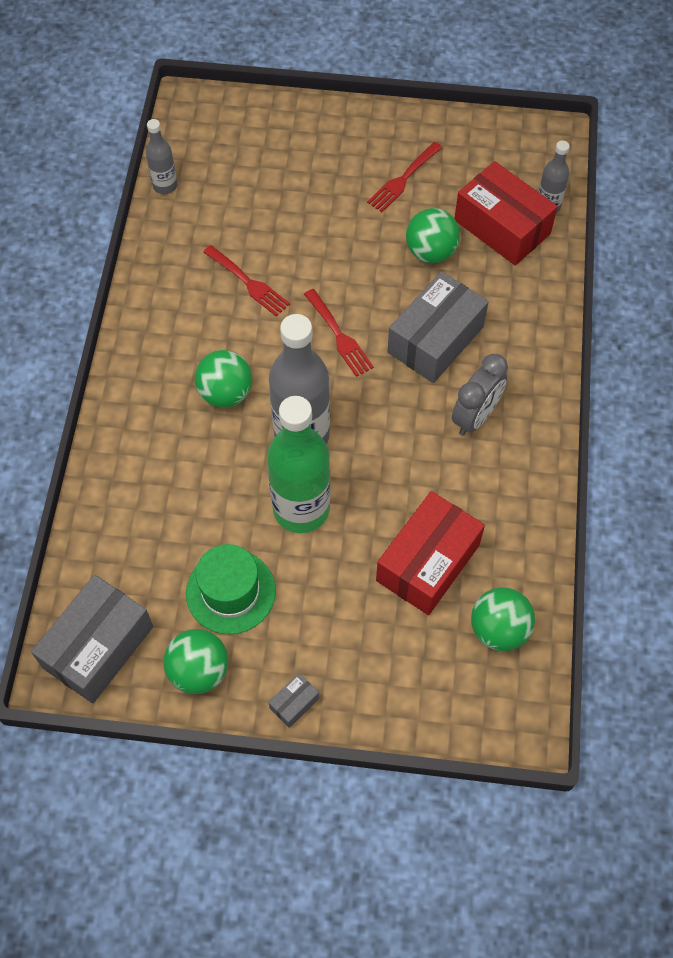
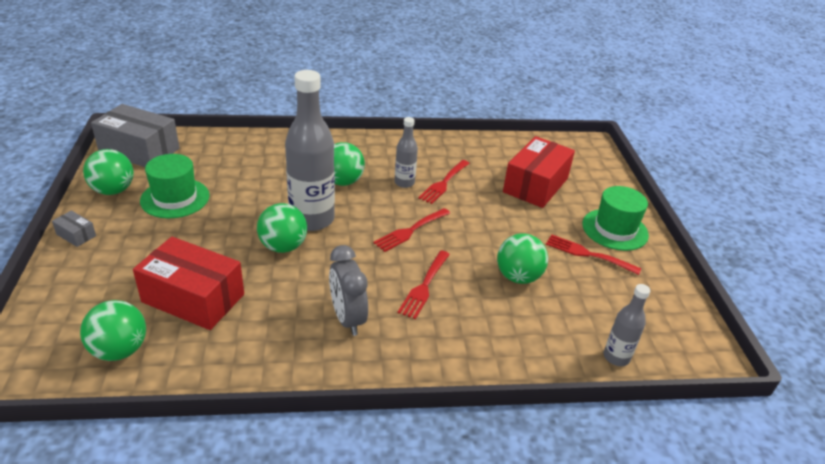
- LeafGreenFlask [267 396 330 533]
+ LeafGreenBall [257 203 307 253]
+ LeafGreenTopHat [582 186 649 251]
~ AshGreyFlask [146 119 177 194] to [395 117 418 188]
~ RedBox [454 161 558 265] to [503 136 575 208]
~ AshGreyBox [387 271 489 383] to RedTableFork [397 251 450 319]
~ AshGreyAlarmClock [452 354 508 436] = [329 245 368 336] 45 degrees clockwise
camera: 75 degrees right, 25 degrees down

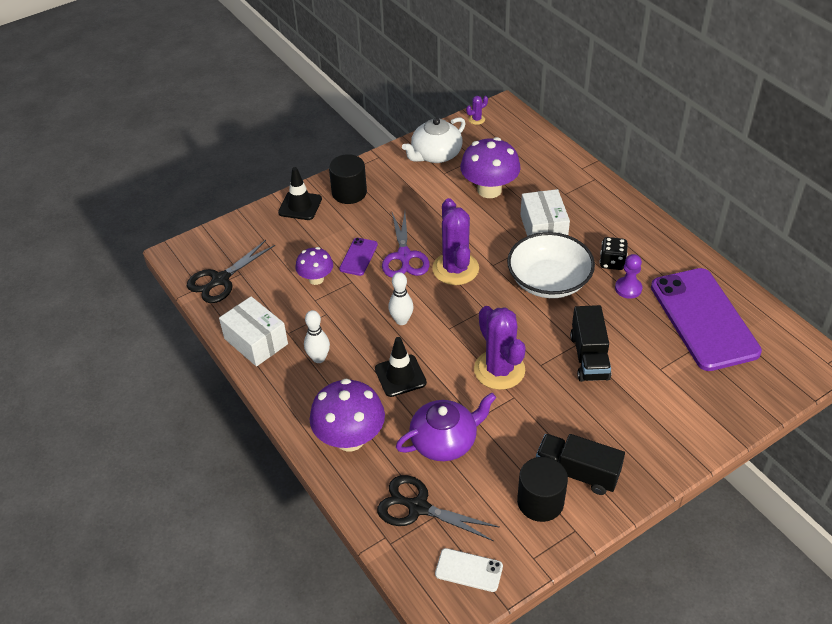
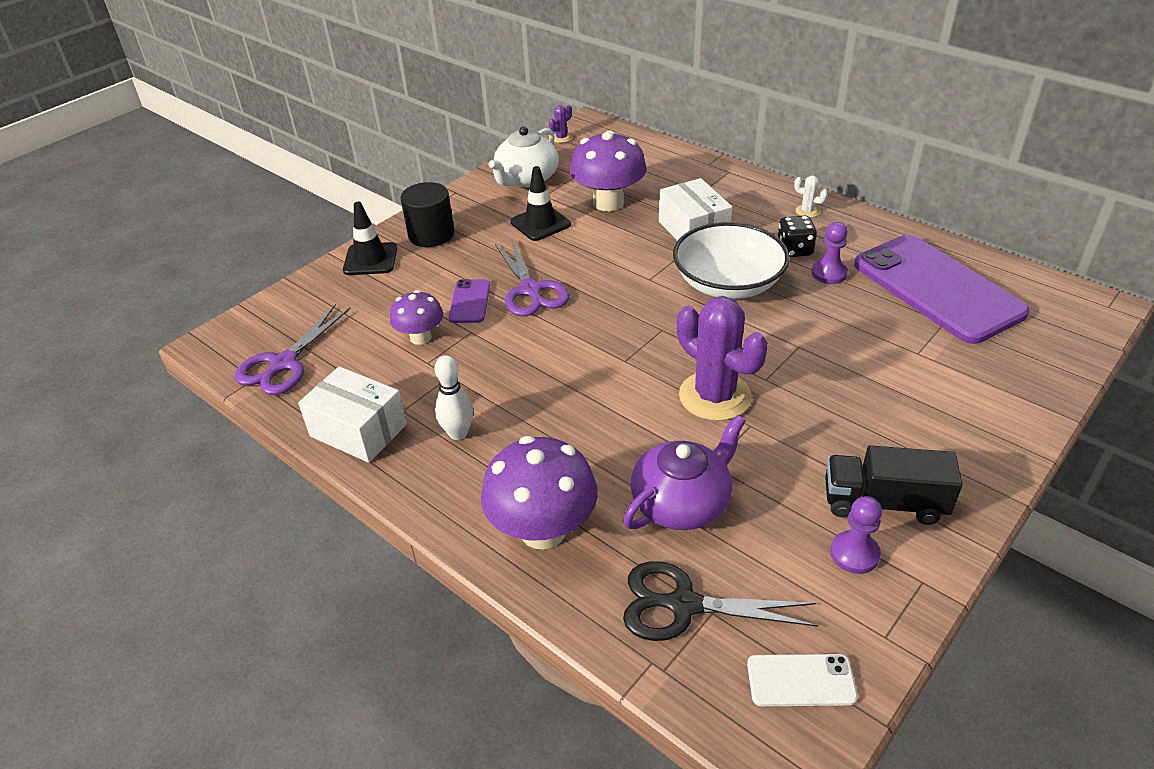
- WhiteSkittle [388 272 413 325]
- VioletSaguaroCactus [432 198 479 285]
- BlackTruck [570 305 611 382]
+ WhiteSaguaroCactus [794 176 828 218]
~ BlackSafetyCone [375 337 427 397] to [510 166 571 241]
~ BlackCylinder [517 457 568 522] to VioletChessPawn [830 496 882 574]
~ BlackPairOfScissors [187 240 275 303] to VioletPairOfScissors [235 304 351 395]
camera: 15 degrees left, 5 degrees down

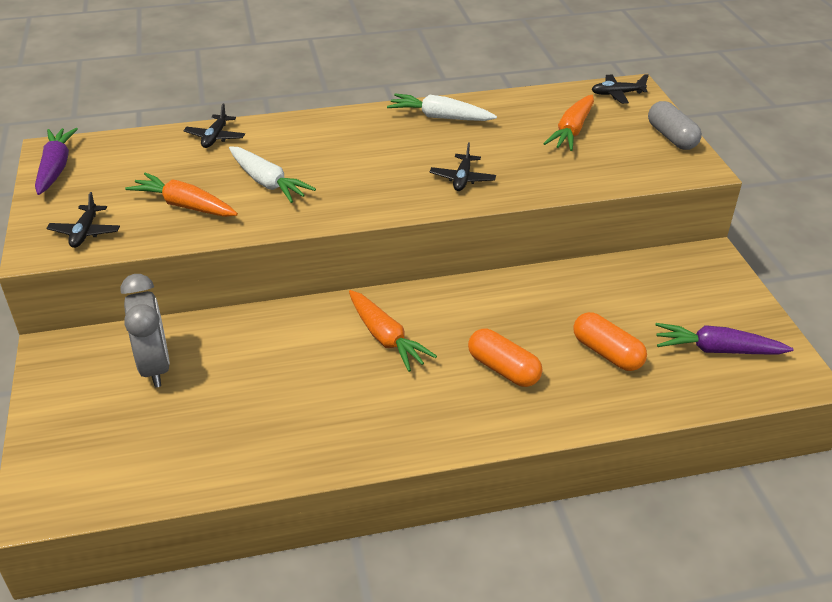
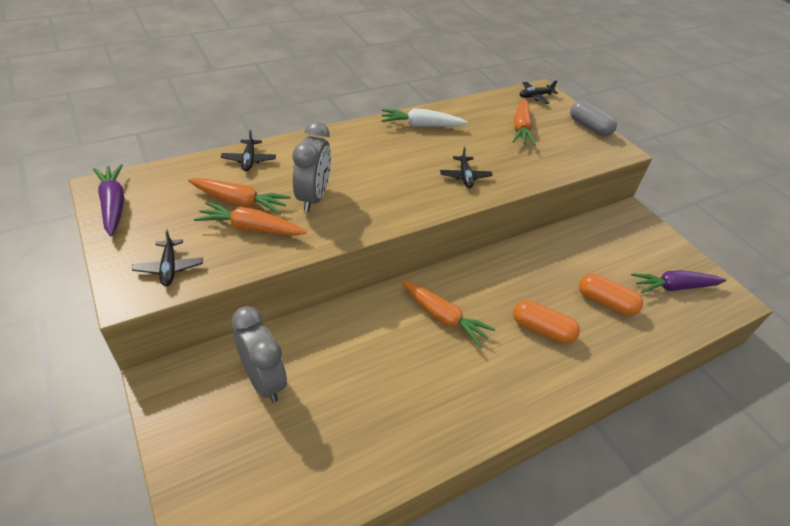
+ BrightOrangeRootVegetable [188 178 291 214]
~ WhiteRootVegetable [229 146 316 203] to AshGreyAlarmClock [293 122 331 212]
camera: 20 degrees left, 5 degrees up

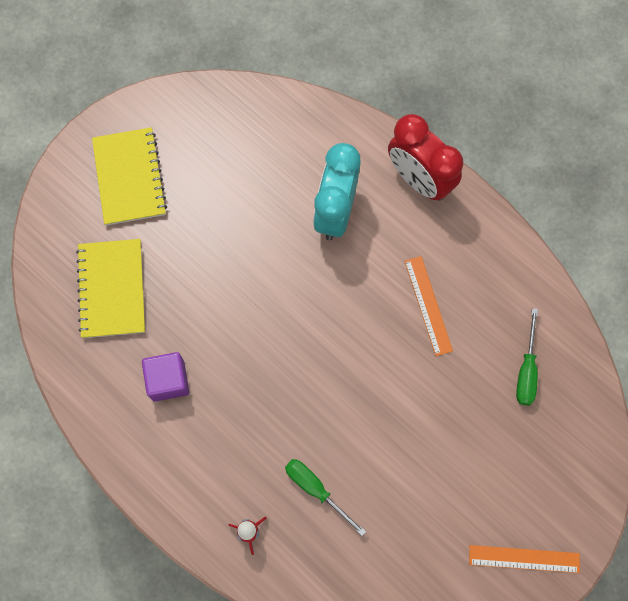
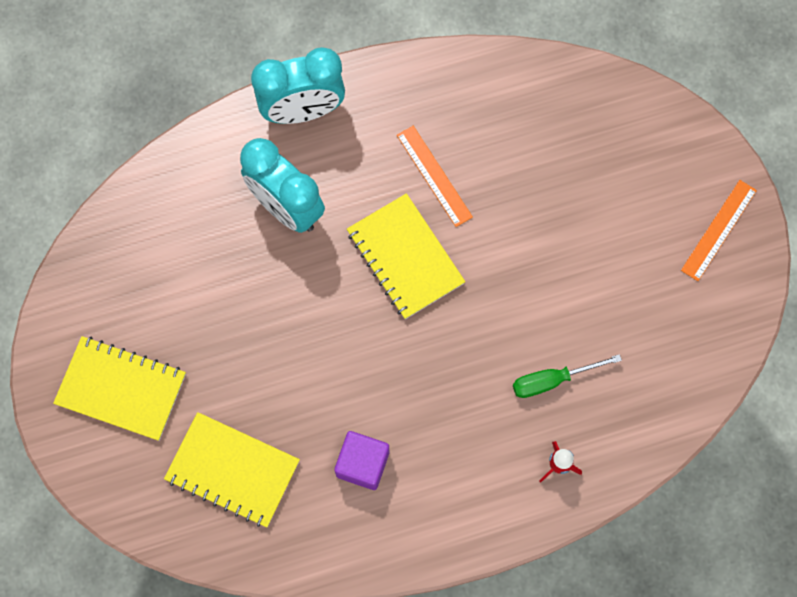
- LeafGreenScrewdriver [516 308 538 406]
+ BrightYellowNotebook [347 193 465 319]
~ RedAlarmClock [388 114 463 201] to TealAlarmClock [251 47 345 124]
~ BrightOrangeMeasuringStick [405 256 453 356] = [397 126 473 227] 45 degrees clockwise
camera: 60 degrees left, 0 degrees up

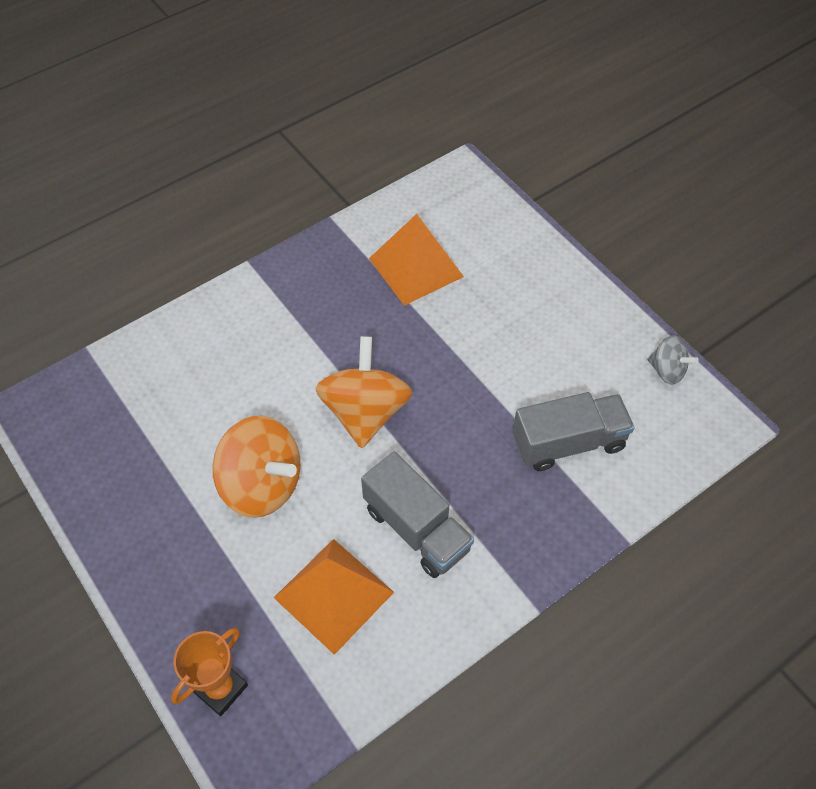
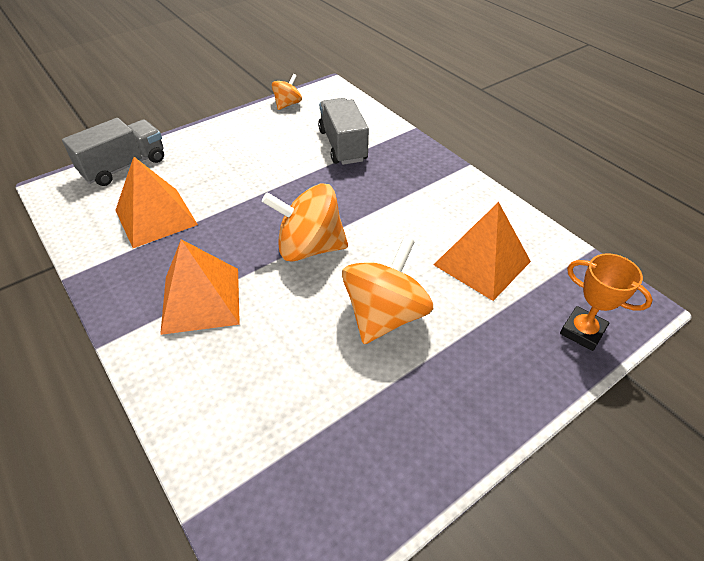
+ BrightOrangeSolidPyramid [160 239 240 335]
~ AshGreyTruck [361 452 474 578] to [62 118 164 186]
~ AshGreyWhirligig [648 335 699 384] to BrightOrangeWhirligig [272 74 302 110]
camera: 90 degrees left, 10 degrees down

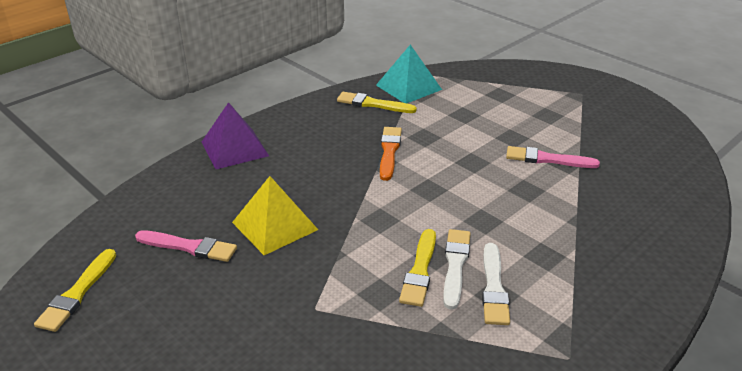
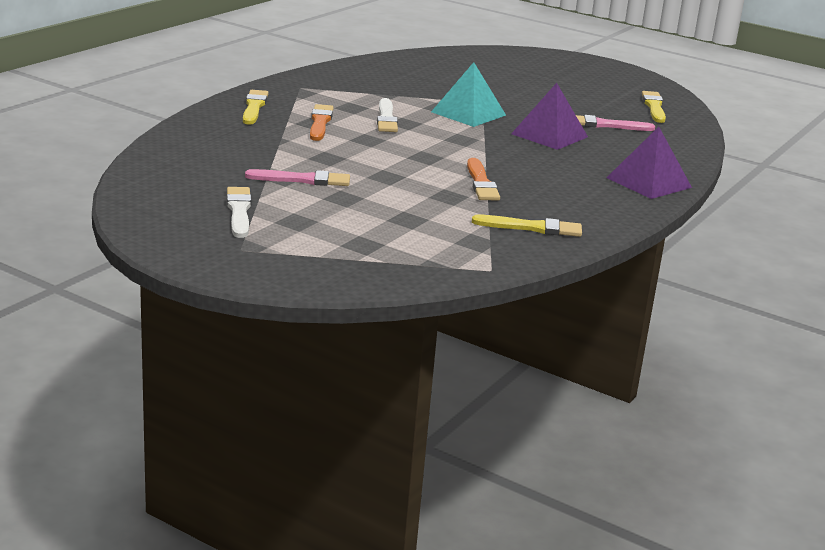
+ BrightOrangePaintbrush [310 104 334 141]
~ TealSolidPyramid [376 45 442 103] to [431 62 506 127]
~ BrightYellowPaintbrush [399 229 436 307] to [243 90 269 125]
~ WhitePaintbrush [482 243 510 325] to [227 187 251 238]
~ BrightYellowSolidPyramid [232 176 318 255] to VioletSolidPyramid [511 83 588 150]
camera: 165 degrees right, 10 degrees down

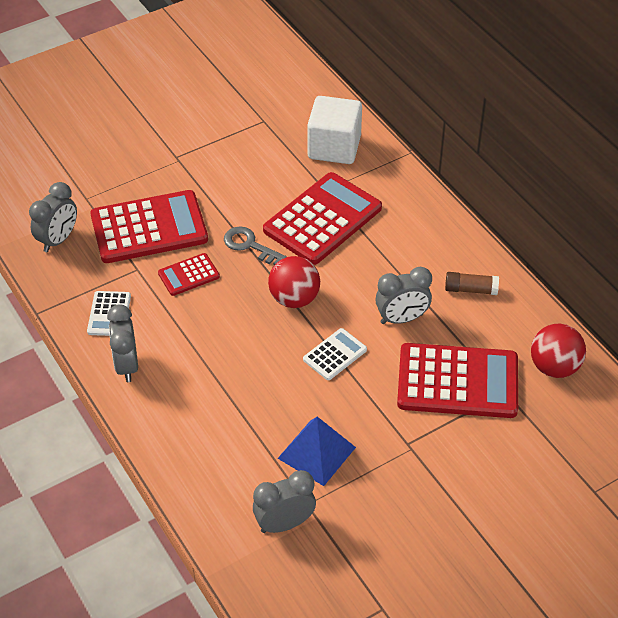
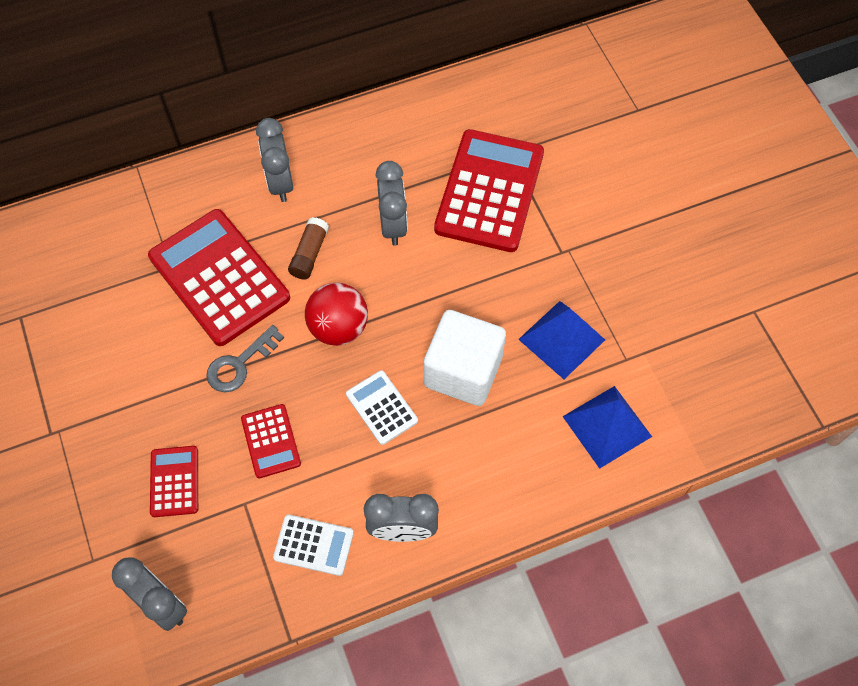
- RedBall [531 323 586 378]
+ RoyalBlueSolidPyramid [562 386 652 469]
~ AshGreyAlarmClock [253 470 316 533] to [256 118 293 202]
~ WhitePocketCalculator [303 328 367 380] to [346 370 418 445]
~ WhiteCube [307 96 362 164] to [424 310 506 406]
~ RussetStickOfGlue [445 272 499 295] to [288 217 329 280]
~ RedPocketCalculator [90 190 208 263] = [150 446 198 517] x0.48
camera: 80 degrees left, 15 degrees up

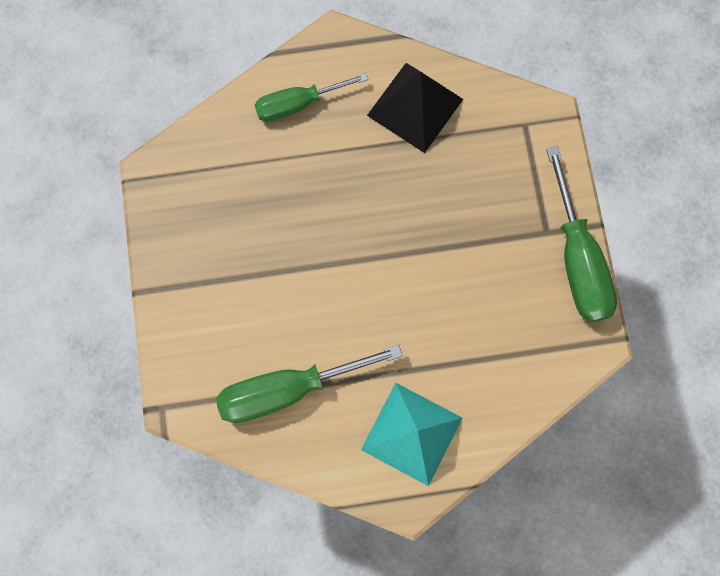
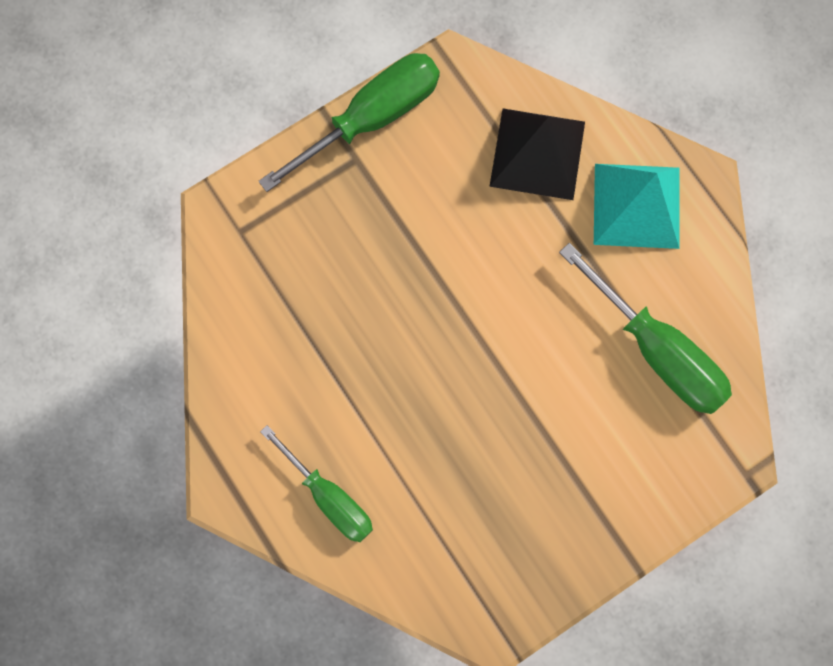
~ BlackSolidPyramid [367 63 463 153] to [489 109 585 200]
camera: 115 degrees left, 0 degrees up

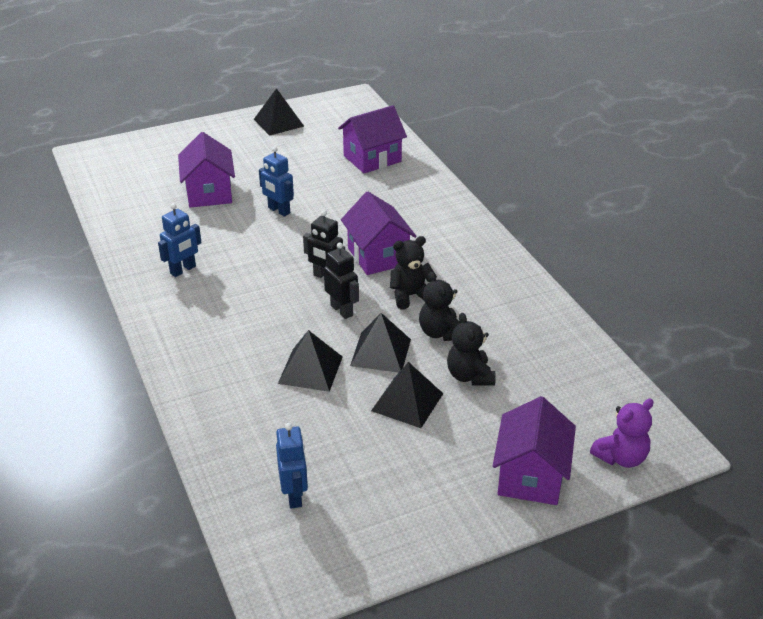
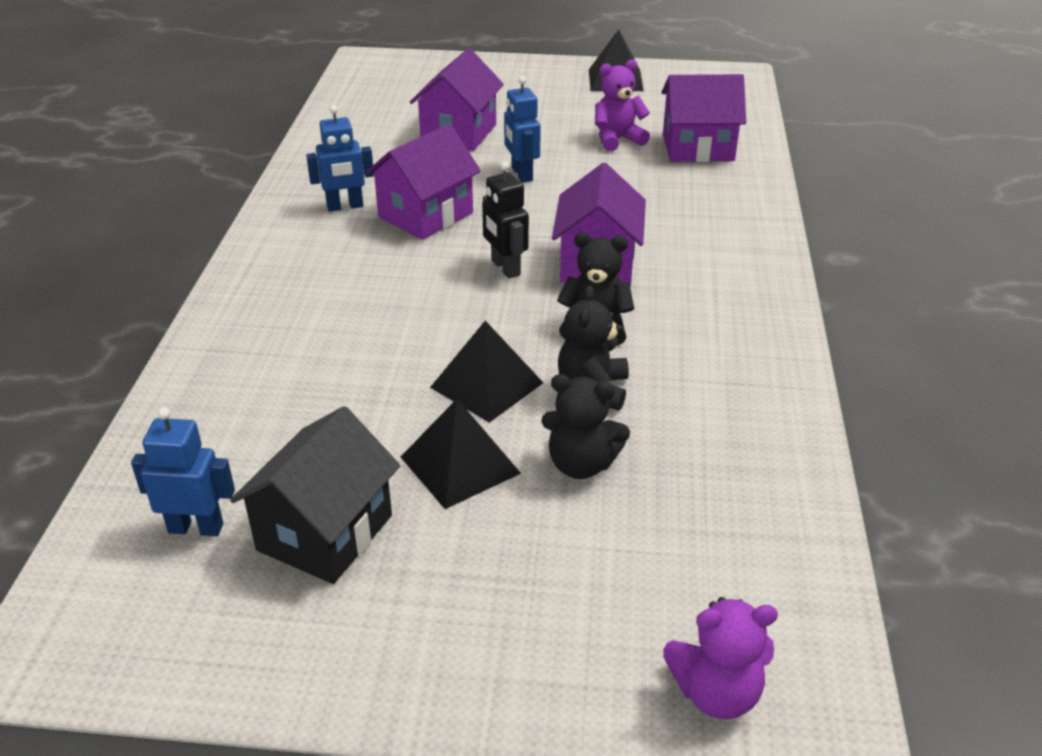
- BlackSolidPyramid [278 330 343 392]
- BlackRobot [324 242 359 319]
+ BlackToyHouse [230 406 400 584]
+ VioletTeddyBear [595 59 650 152]
~ VioletToyHouse [493 396 576 505] to [365 124 481 240]
~ RoyalBlueRobot [276 423 308 509] = [131 407 235 536] 105 degrees counterclockwise
~ BlackTeddyBear [447 313 496 386] = [541 374 630 479] 90 degrees counterclockwise
camera: 30 degrees right, 0 degrees up

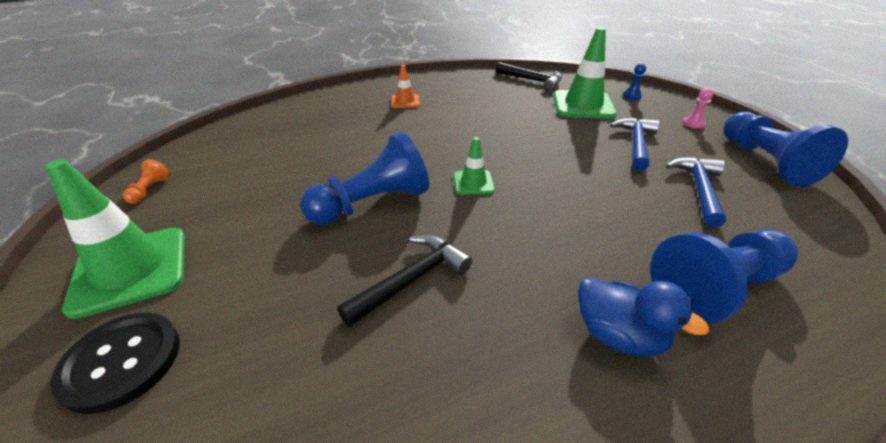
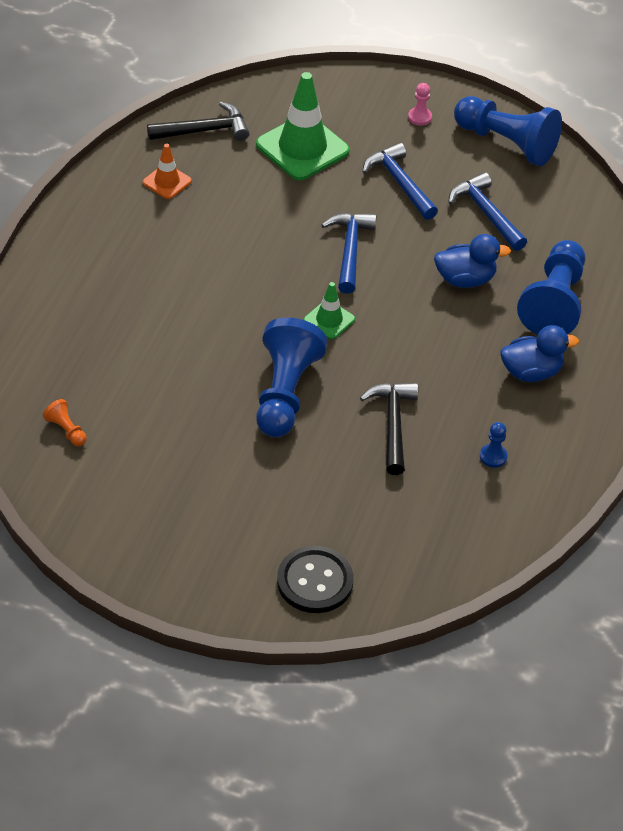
- LeafGreenSafetyCone [45 159 185 319]
+ RoyalBlueCarpenter'sHammer [321 213 377 294]
+ RoyalBlueDuck [434 234 511 288]
~ BrightOrangeChessPawn [123 159 170 204] to [43 399 87 446]
~ BrightOrangeSafetyCone [391 64 420 108] to [143 144 192 199]
~ RoyalBlueChessPawn [623 63 646 100] to [480 422 508 468]
camera: 50 degrees left, 10 degrees up

